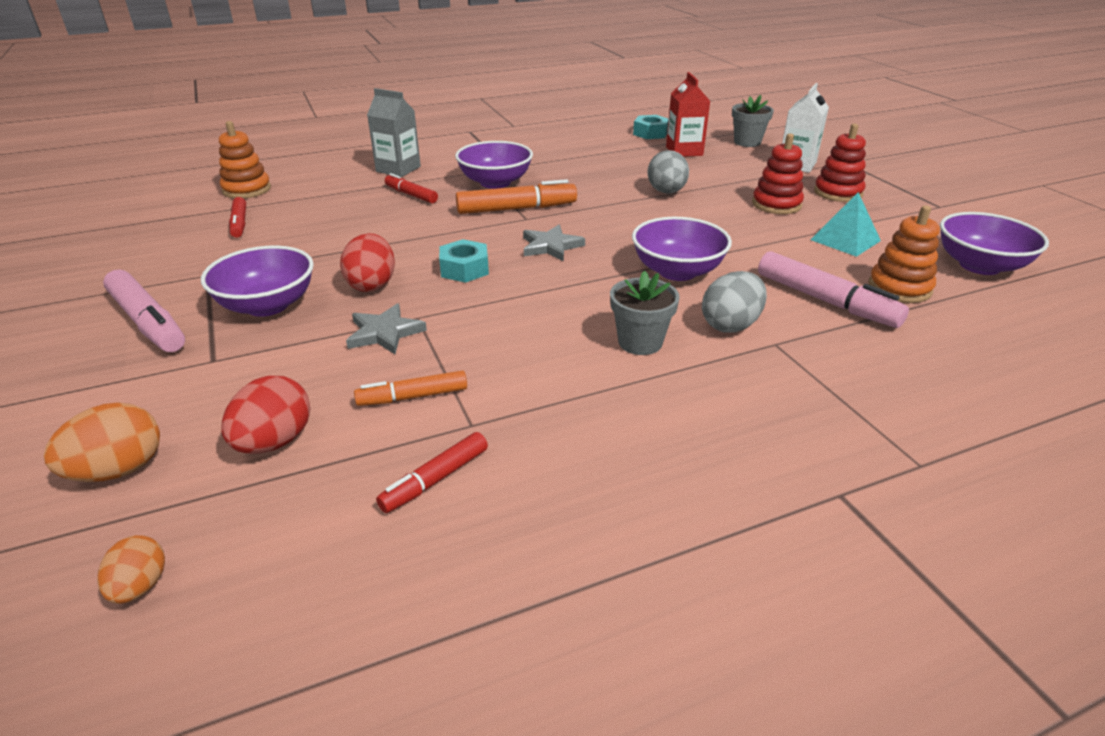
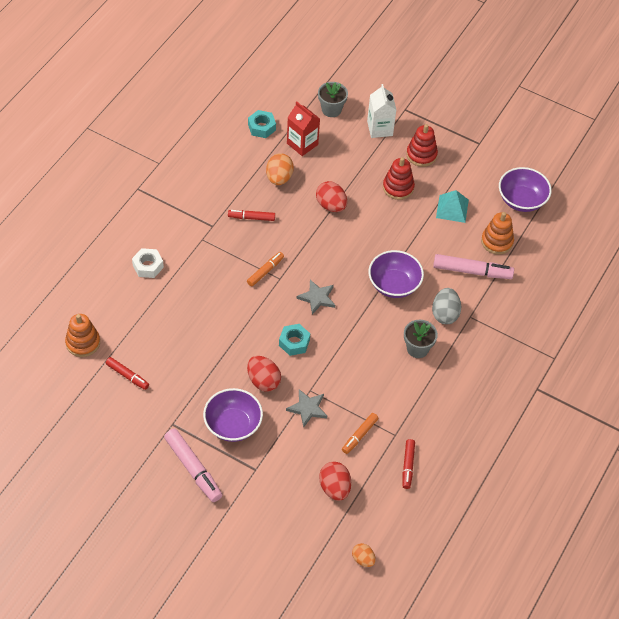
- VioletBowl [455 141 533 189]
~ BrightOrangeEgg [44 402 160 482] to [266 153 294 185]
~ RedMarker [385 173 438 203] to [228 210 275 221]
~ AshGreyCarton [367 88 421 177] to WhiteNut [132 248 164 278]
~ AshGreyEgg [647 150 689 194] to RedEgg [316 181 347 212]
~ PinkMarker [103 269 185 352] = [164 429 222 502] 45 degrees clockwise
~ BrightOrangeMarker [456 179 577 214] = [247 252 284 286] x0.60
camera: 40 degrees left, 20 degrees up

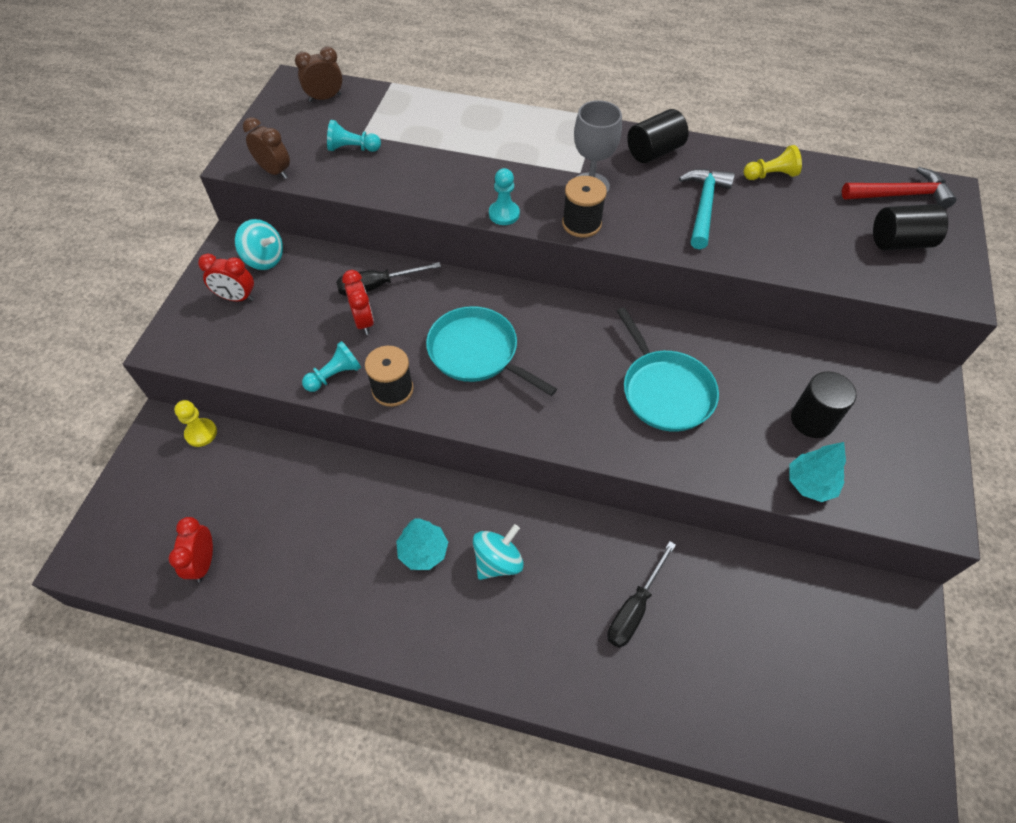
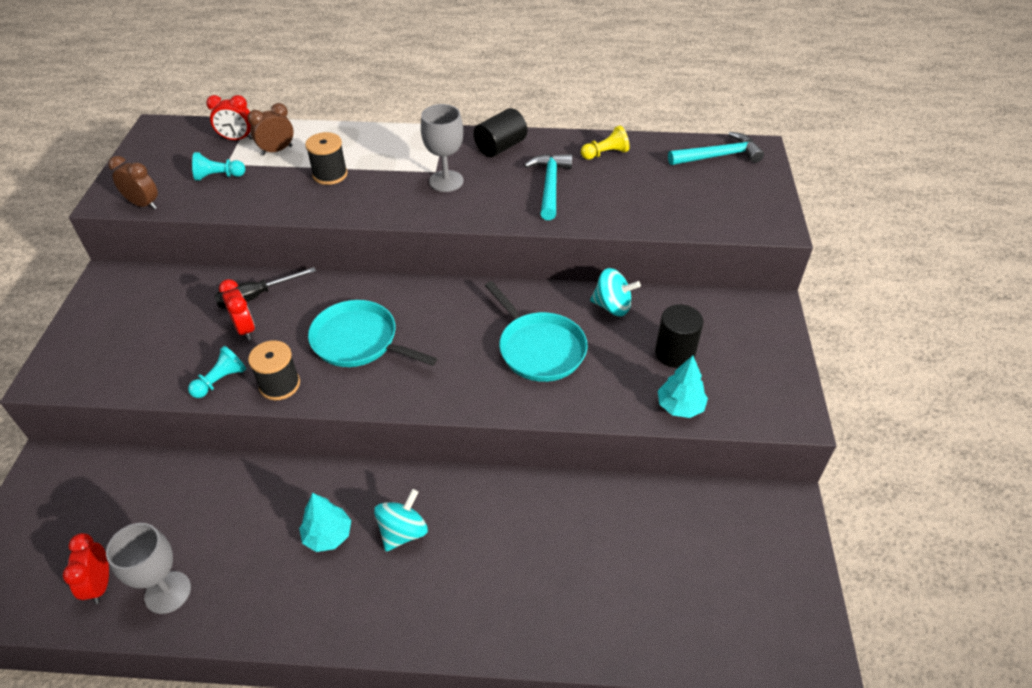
- BrightYellowChessPawn [174 400 217 447]
- TealChessPawn [489 168 520 225]
- BlackScrewdriver [607 541 676 648]
- BlackCylinder [873 204 948 250]
+ AshGreyWineGlass [106 523 191 614]
~ RedAlarmClock [198 253 254 301] to [206 95 252 140]
~ TealWhirligig [235 219 283 270] to [590 268 641 316]
~ RussetAlarmClock [295 47 343 102] to [247 103 294 155]
~ BlackReelOfThread [562 176 607 238] to [305 132 348 185]
~ RedCarpenter'sHammer [842 167 957 209] to TealCarpenter'sHammer [668 132 764 165]
camera: 10 degrees left, 10 degrees down

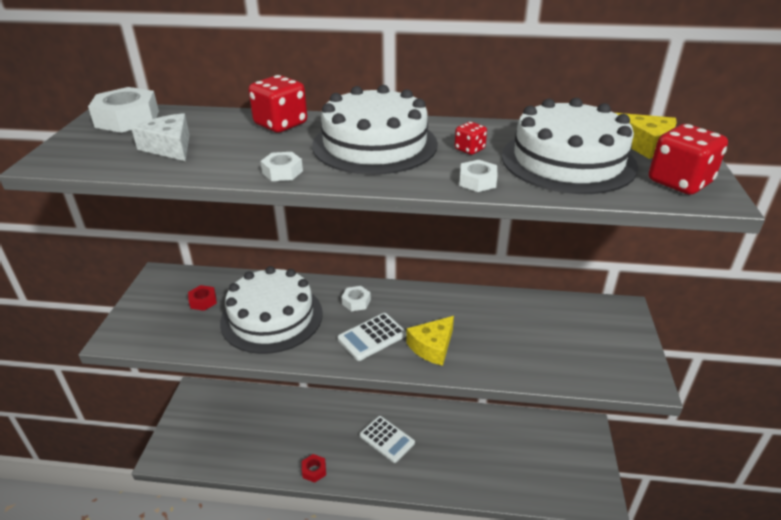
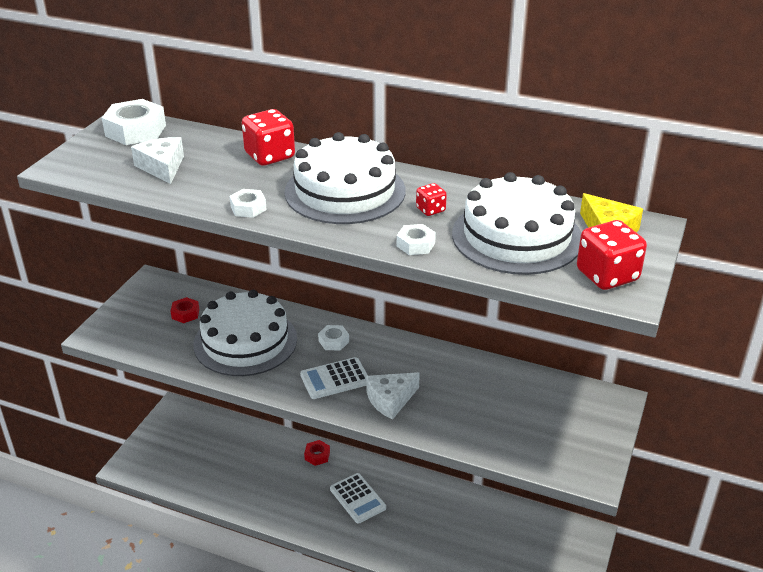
~ RedNut [302 454 326 483] to [304 440 330 466]
~ BrightYellowCheese [406 316 454 366] to WhiteCheese [366 372 420 420]
camera: 15 degrees right, 0 degrees up

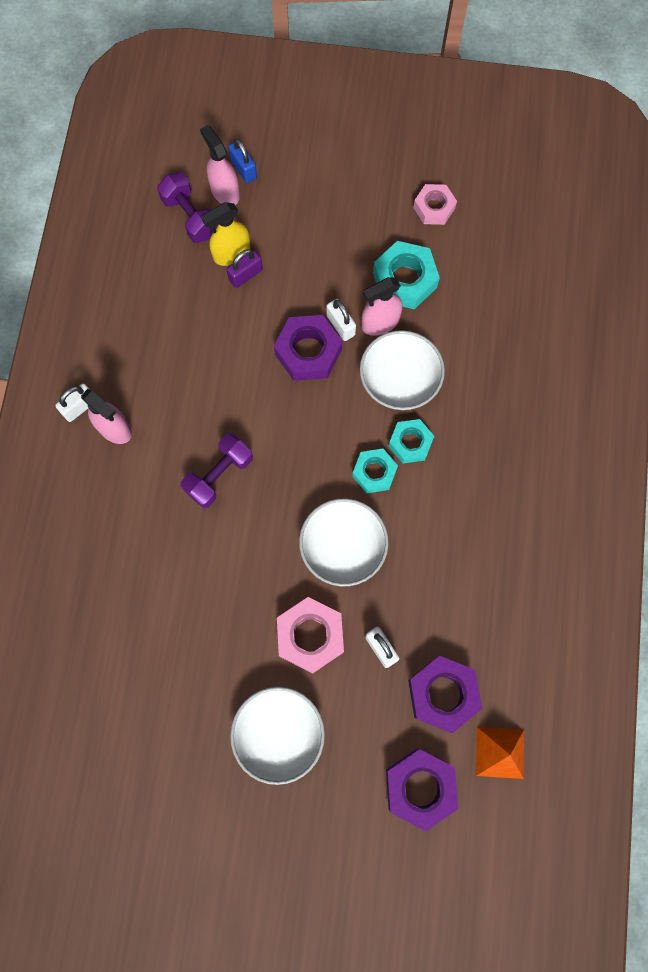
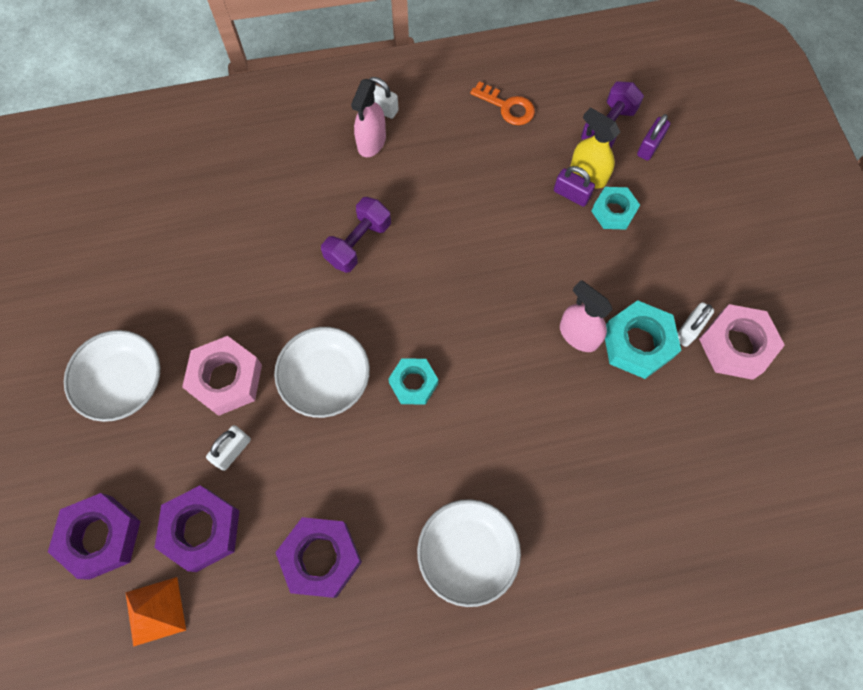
- RoyalBlueLock [228 138 257 183]
+ BrightOrangeDoorKey [470 81 535 125]
~ VioletNut [274 315 342 381] to [275 517 362 598]
~ WhiteLock [326 299 356 341] to [678 302 714 347]
~ WhiteBowl [360 330 445 410] to [417 499 521 607]
~ TealNut [388 419 434 463] to [591 187 640 230]
~ PinkSprayBottle [200 125 240 205] to VioletLock [637 114 670 161]
~ VioletFreeWeight [181 433 253 508] = [321 197 391 273] 75 degrees counterclockwise
~ PinkNut [413 184 457 225] = [699 304 785 380] x1.54
camera: 70 degrees right, 5 degrees down

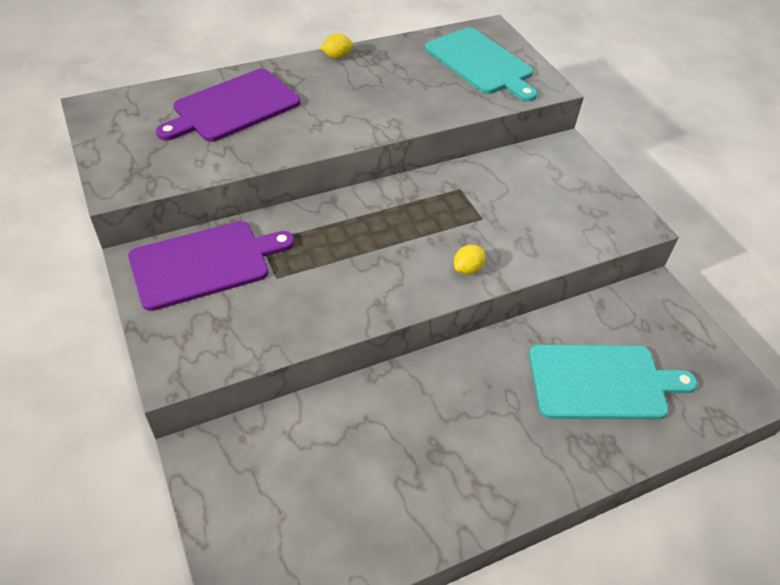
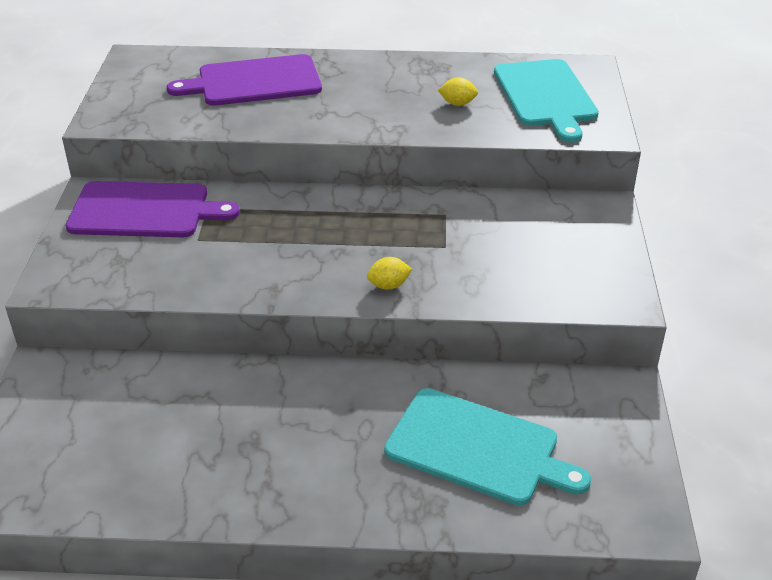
~ BrightYellowToyLemon [320 34 353 59] to [438 77 478 106]
camera: 30 degrees right, 10 degrees down

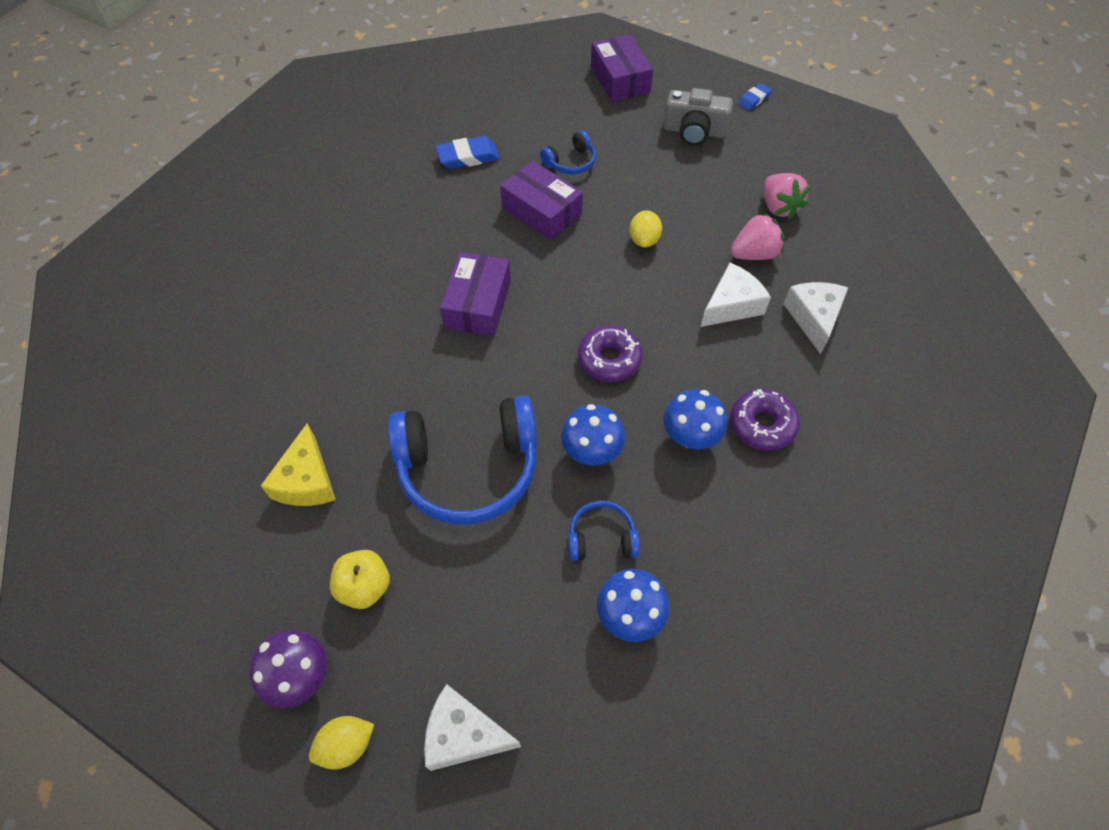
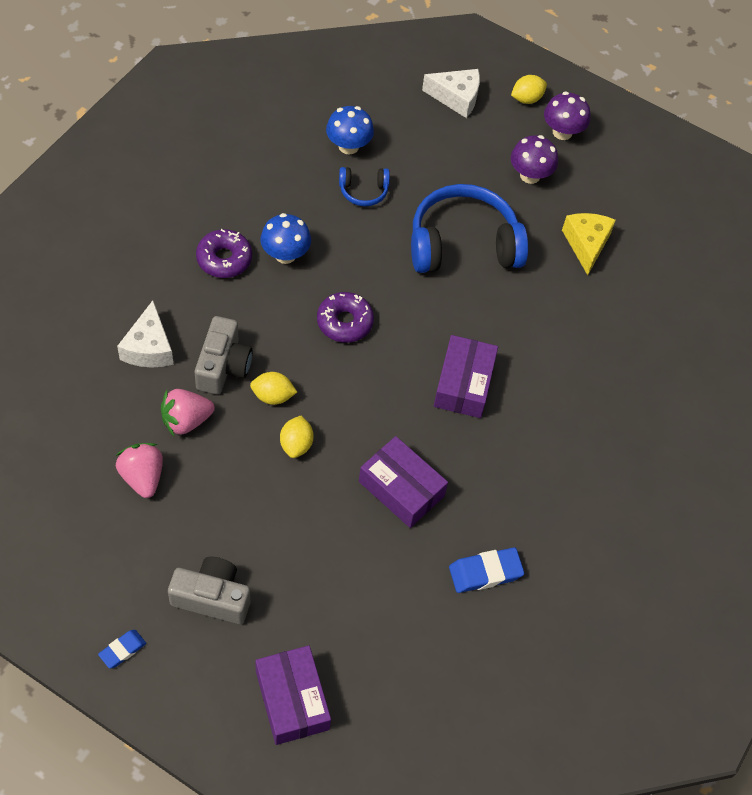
- RoyalBlueHeadphones [540 130 596 174]
- RoyalBlueFungus [561 404 625 466]
+ BrightYellowToyLemon [250 372 297 405]
~ BrightYellowAppleFruit [330 550 390 609] to VioletFungus [511 135 558 184]
~ WhiteCheese [700 263 771 327] to AshGreyPhotoCamera [195 316 253 395]
camera: 175 degrees right, 0 degrees up

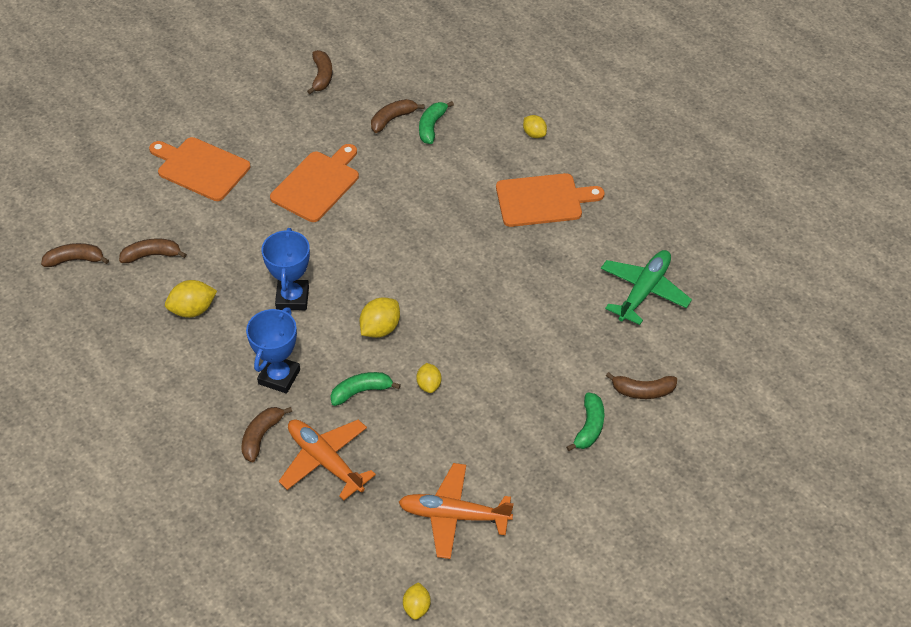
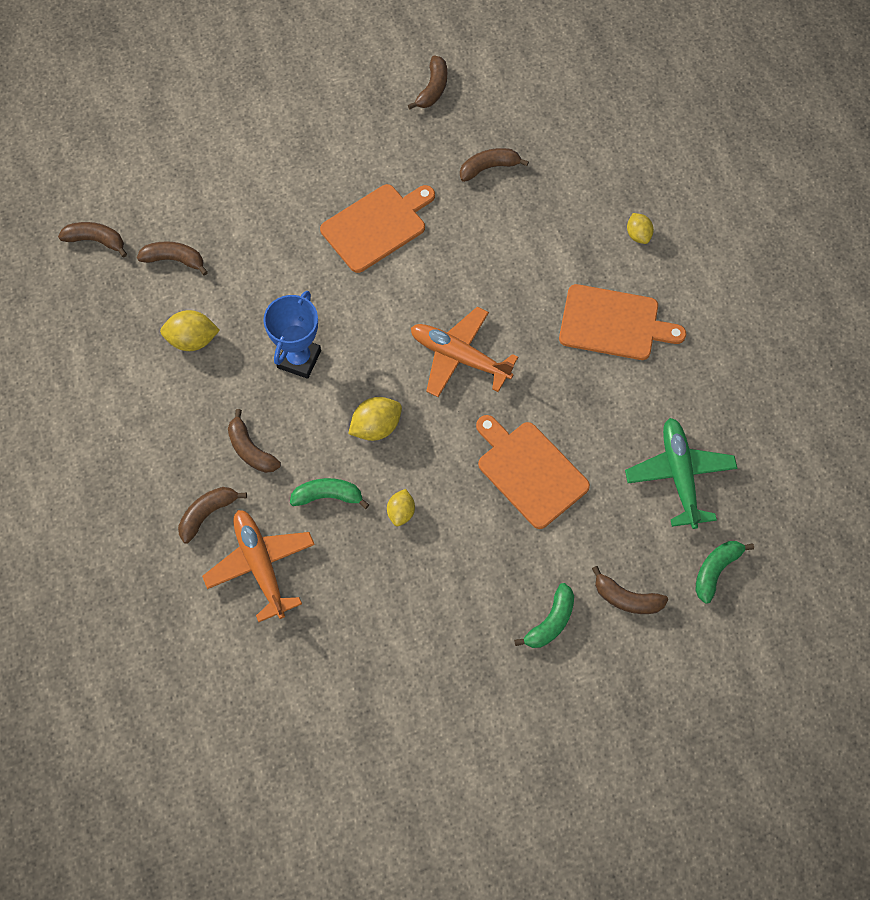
- BrightYellowToyLemon [403 582 431 620]
~ BrightOrangeChoppingBoard [149 137 250 201] to [476 415 590 529]
~ BrightOrangeAeroplane [399 463 514 559] to [411 307 518 397]
~ LeafGreenBananaFruit [419 101 454 144] to [695 541 754 604]
~ RoyalBlueTrophy [246 307 300 394] to RussetBananaFruit [228 409 281 473]
~ LeafGreenAeroplane [601 250 692 325] = [625 418 737 529] 60 degrees counterclockwise
camera: 20 degrees right, 15 degrees up

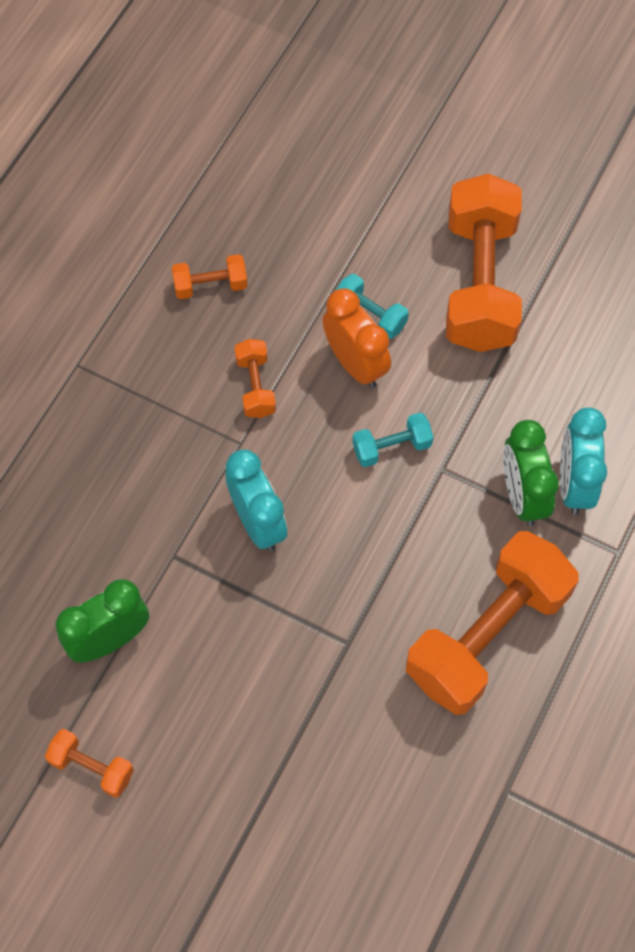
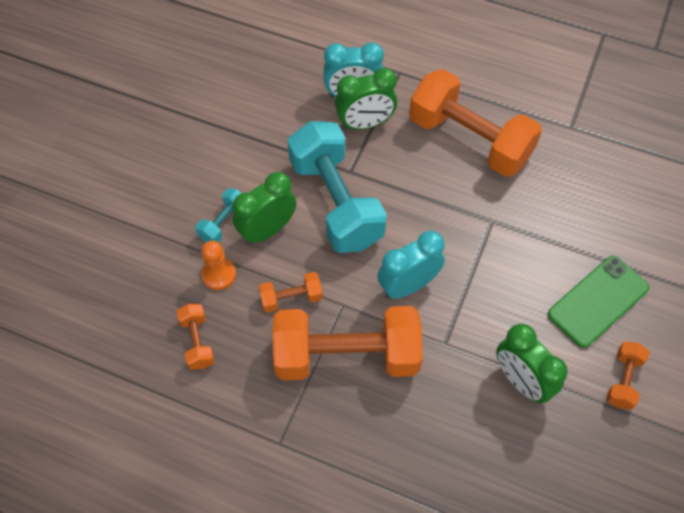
+ BrightOrangeChessPawn [201 241 236 290]
+ LeafGreenPhone [548 256 649 348]
~ BrightOrangeFreeWeight [446 173 522 352] to [272 306 423 380]
~ BrightOrangeAlarmClock [323 289 391 388] to LeafGreenAlarmClock [233 172 297 245]
~ TealFreeWeight [352 412 433 467] = [287 121 387 253] x2.27
camera: 95 degrees left, 5 degrees down

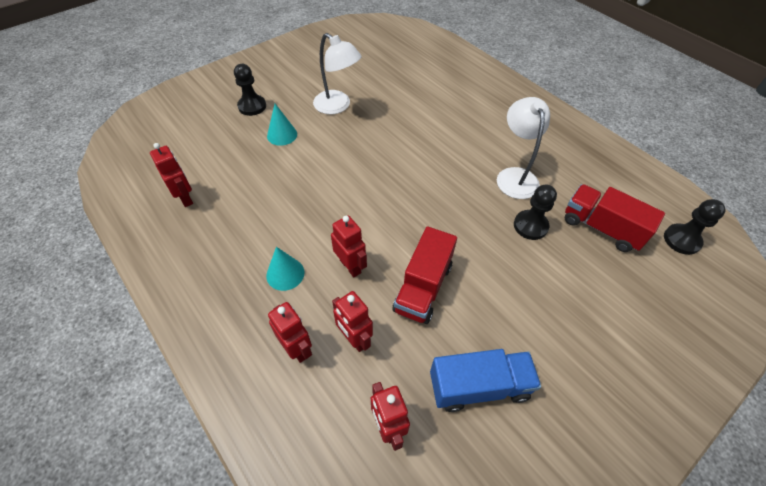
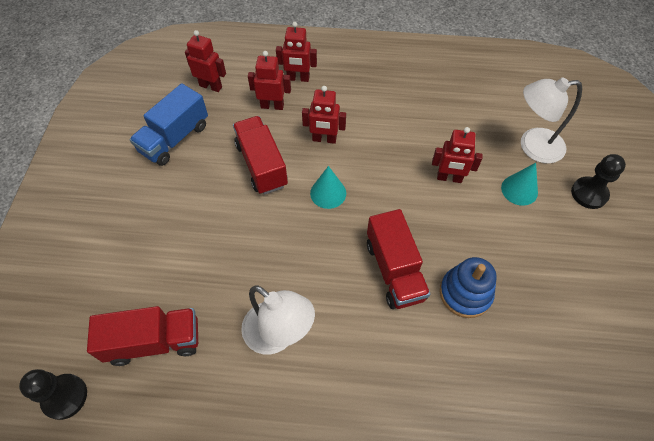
- BlackChessPawn [514 184 557 240]
+ RedTruck [367 209 430 309]
+ RoyalBlueStackingRings [440 257 497 318]
~ RedRobot [150 143 193 207] to [432 127 483 183]
~ TealCone [266 247 305 291] to [310 166 346 209]
~ WhiteDeskLamp [313 33 362 114] to [521 77 582 163]
camera: 135 degrees right, 5 degrees up

